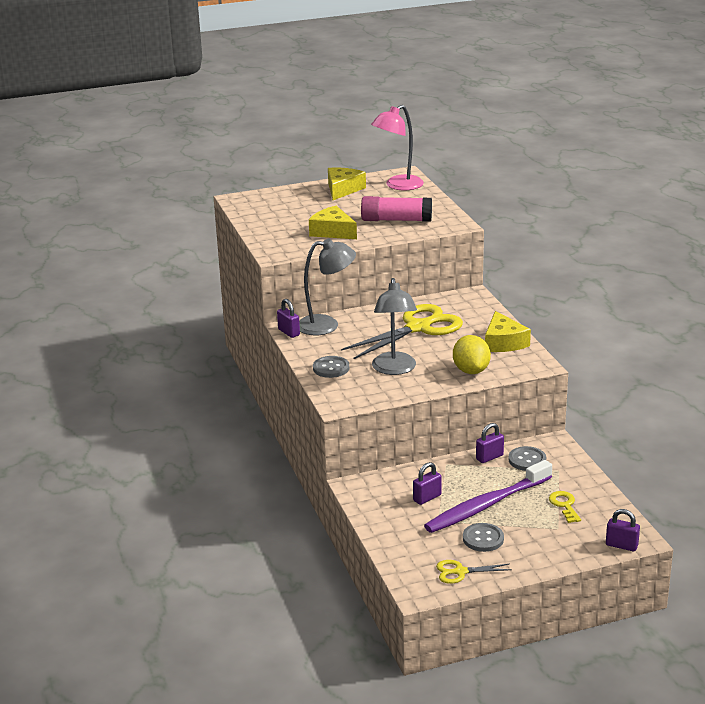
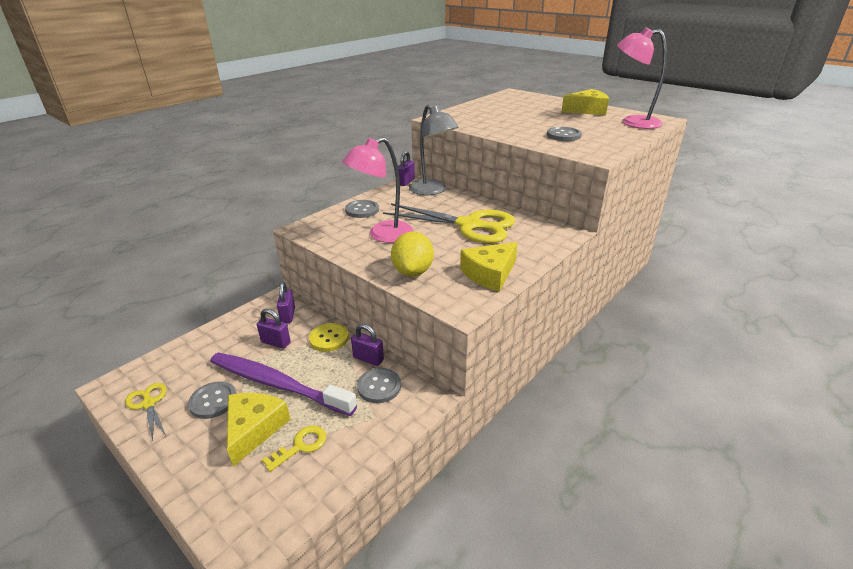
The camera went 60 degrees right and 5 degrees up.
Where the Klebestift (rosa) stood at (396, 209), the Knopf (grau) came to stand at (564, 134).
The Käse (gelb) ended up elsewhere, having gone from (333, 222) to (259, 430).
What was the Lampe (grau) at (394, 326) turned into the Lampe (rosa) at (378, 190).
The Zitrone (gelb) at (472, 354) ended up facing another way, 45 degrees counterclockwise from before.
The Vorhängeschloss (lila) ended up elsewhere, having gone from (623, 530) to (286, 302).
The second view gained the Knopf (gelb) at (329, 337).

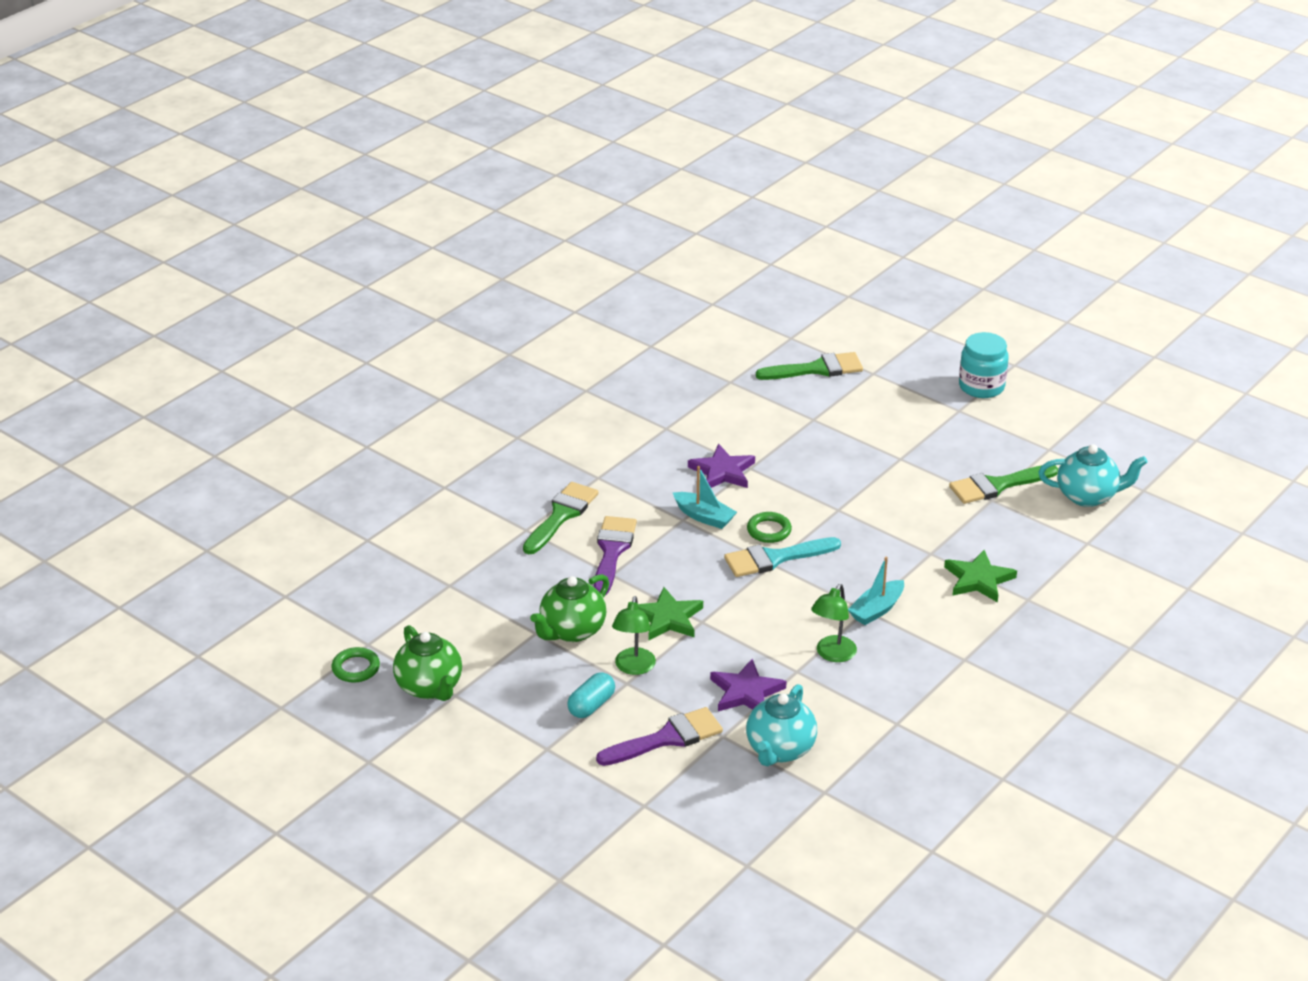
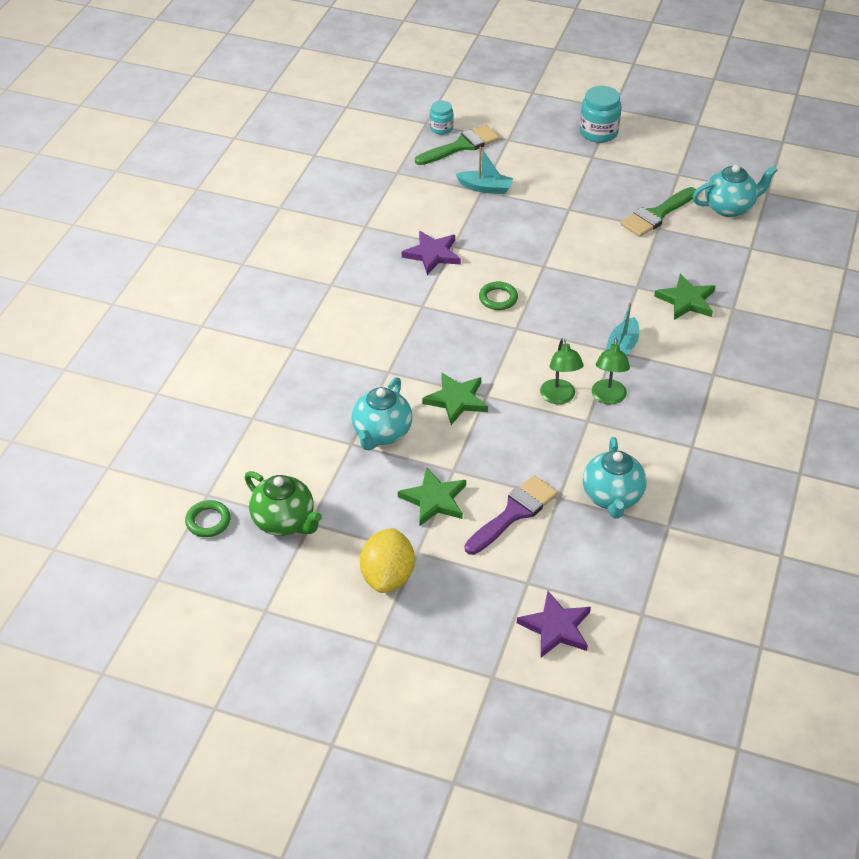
The camera went 20 degrees left and 10 degrees up.
The Boot (türkis) ended up elsewhere, having gone from (705, 497) to (484, 170).
The second view lost the Pinsel (grün) at (560, 518).
The second view lost the Pinsel (lila) at (615, 555).
The second view lost the Pinsel (türkis) at (782, 557).
What was the Teekanne (grün) at (569, 608) turned into the Teekanne (türkis) at (381, 413).
The Lampe (grün) ended up elsewhere, having gone from (634, 635) to (562, 371).
The Stern (lila) ended up elsewhere, having gone from (748, 685) to (554, 624).
Where the Kapsel (türkis) stood at (591, 695), the Stern (grün) came to stand at (432, 497).
The second view gained the Einmachglas (türkis) at (442, 118).
The second view gained the Zitrone (gelb) at (387, 560).

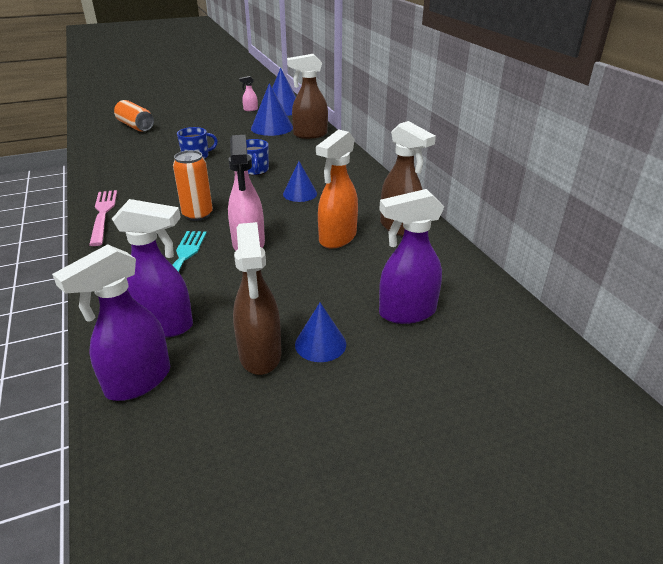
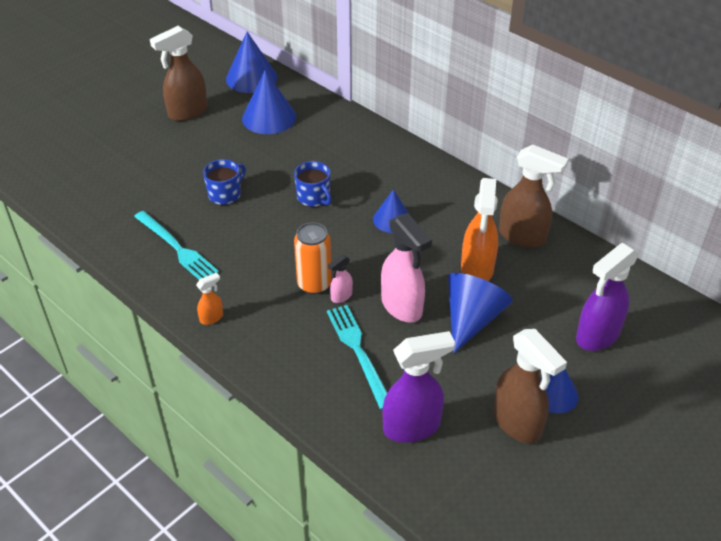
The camera went 25 degrees left and 10 degrees up.
The Sprühflasche (braun) ended up elsewhere, having gone from (307, 96) to (179, 73).
The Sprühflasche (rosa) ended up elsewhere, having gone from (248, 93) to (340, 279).
The second view lost the Dose (orange) at (134, 115).
Where the Gabel (rosa) stood at (103, 218), the Sprühflasche (orange) came to stand at (209, 299).
The second view lost the Sprühflasche (lila) at (111, 322).
The second view gained the Gabel (türkis) at (176, 245).
The second view gained the Kegel (blau) at (480, 313).

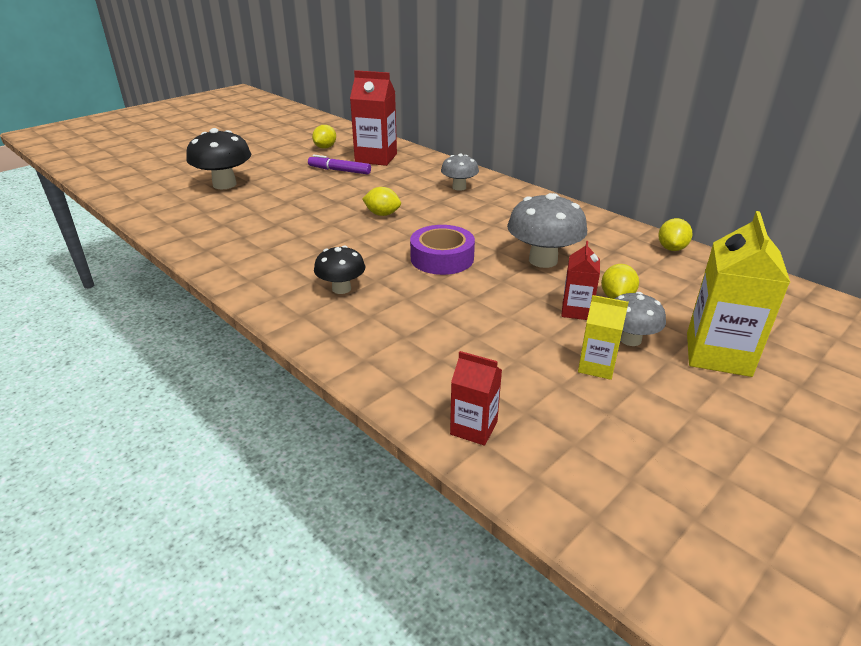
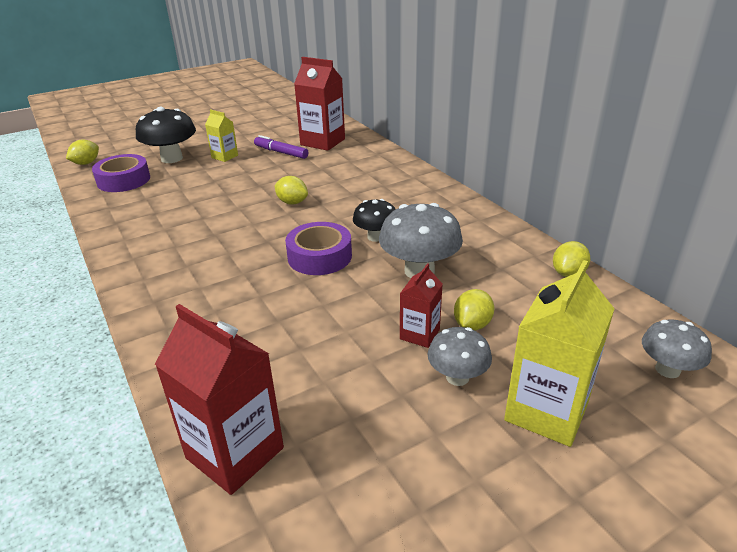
The camera went 15 degrees right and 0 degrees up.
The Zitrone (gelb) ended up elsewhere, having gone from (324, 137) to (82, 152).
The Pilz (grau) ended up elsewhere, having gone from (460, 172) to (677, 348).
The Pilz (schwarz) ended up elsewhere, having gone from (339, 270) to (374, 220).
The Getränkekarton (gelb) ended up elsewhere, having gone from (603, 337) to (221, 135).
The size of the Getränkekarton (rot) at (476, 398) changed by a factor of 1.82.
The second view gained the Klebeband (lila) at (121, 173).

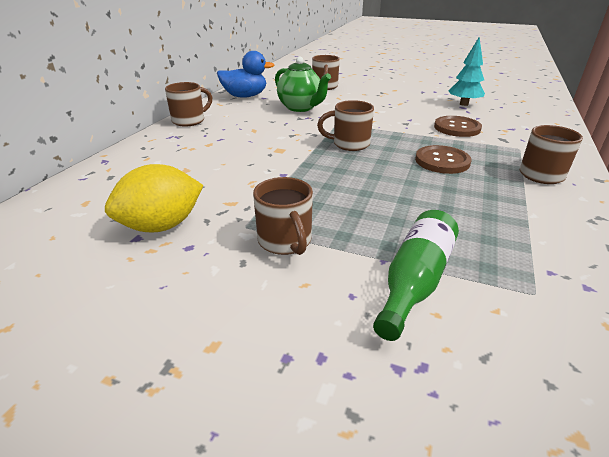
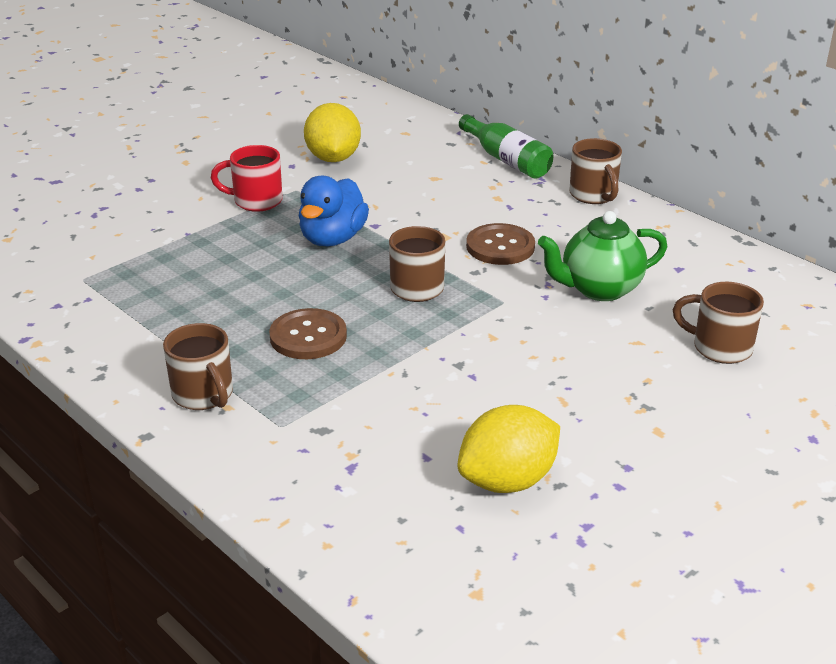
The camera went 115 degrees right and 0 degrees up.
Where the Baum (türkis) stood at (467, 71), the Zitrone (gelb) came to stand at (509, 449).
The Ente (blau) ended up elsewhere, having gone from (245, 74) to (334, 211).
The Knopf (braun) ended up elsewhere, having gone from (458, 126) to (500, 244).
What was the Tasse (braun) at (283, 216) turned into the Tasse (rot) at (246, 178).
The Flasche (grün) ended up elsewhere, having gone from (416, 275) to (506, 146).

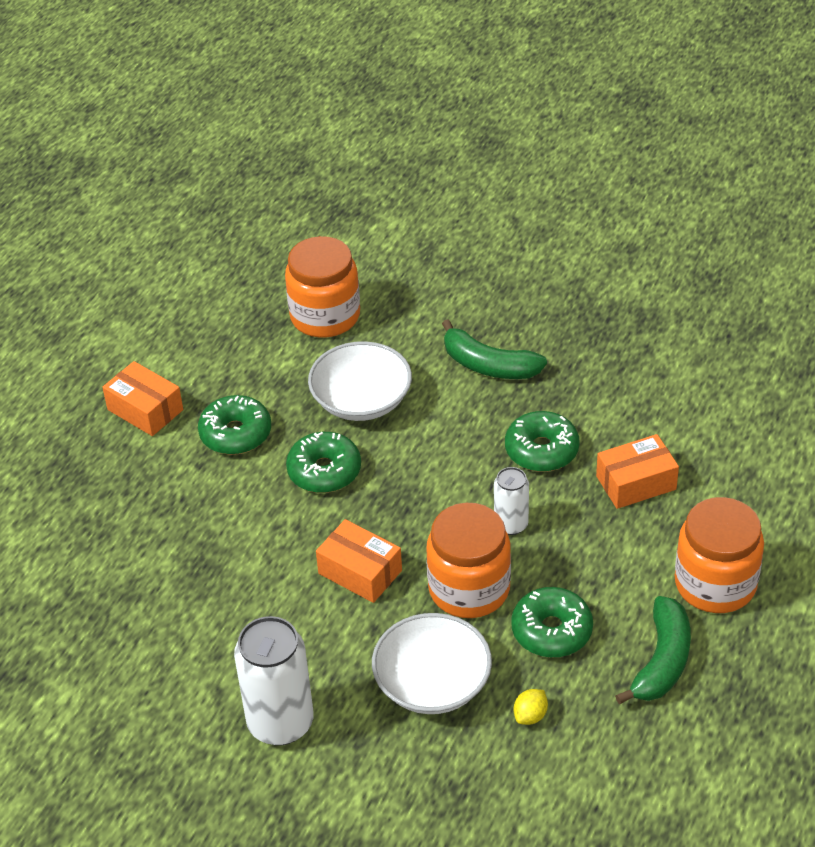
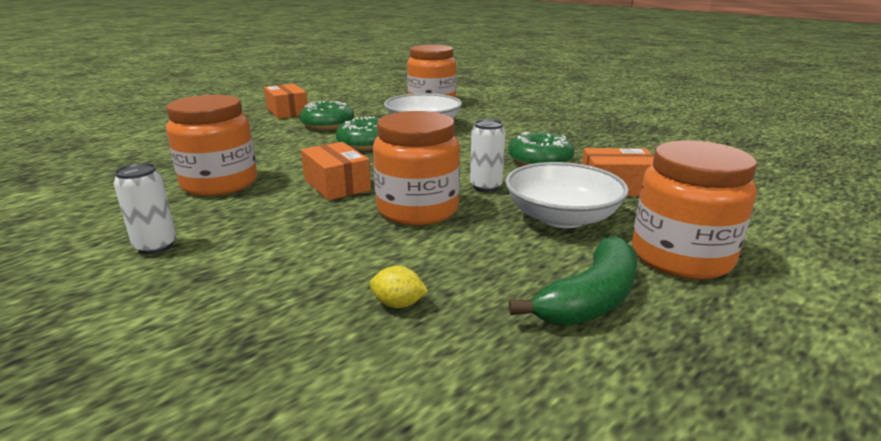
The camera went 20 degrees right and 20 degrees down.
The second view lost the Banane (grün) at (494, 349).
The second view lost the Donut (grün) at (552, 622).
The Schüssel (weiß) ended up elsewhere, having gone from (432, 663) to (567, 195).
The size of the Dose (weiß) at (274, 680) changed by a factor of 0.56.
The Zitrone (gelb) at (531, 707) ended up facing another way, 45 degrees clockwise from before.
The second view gained the Einmachglas (orange) at (211, 145).

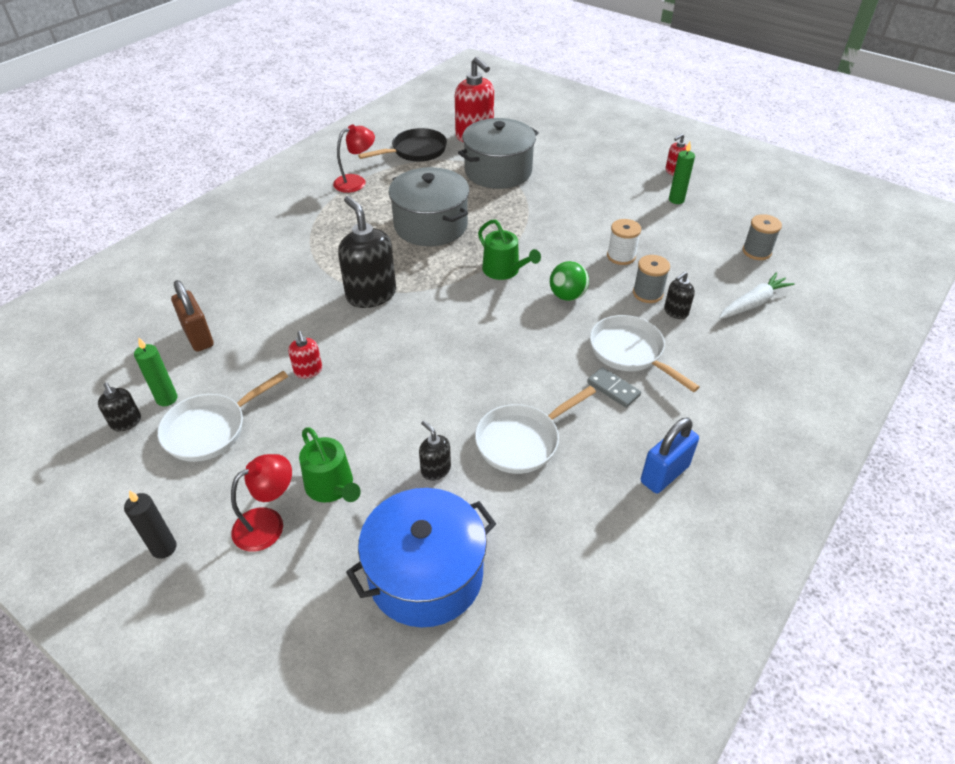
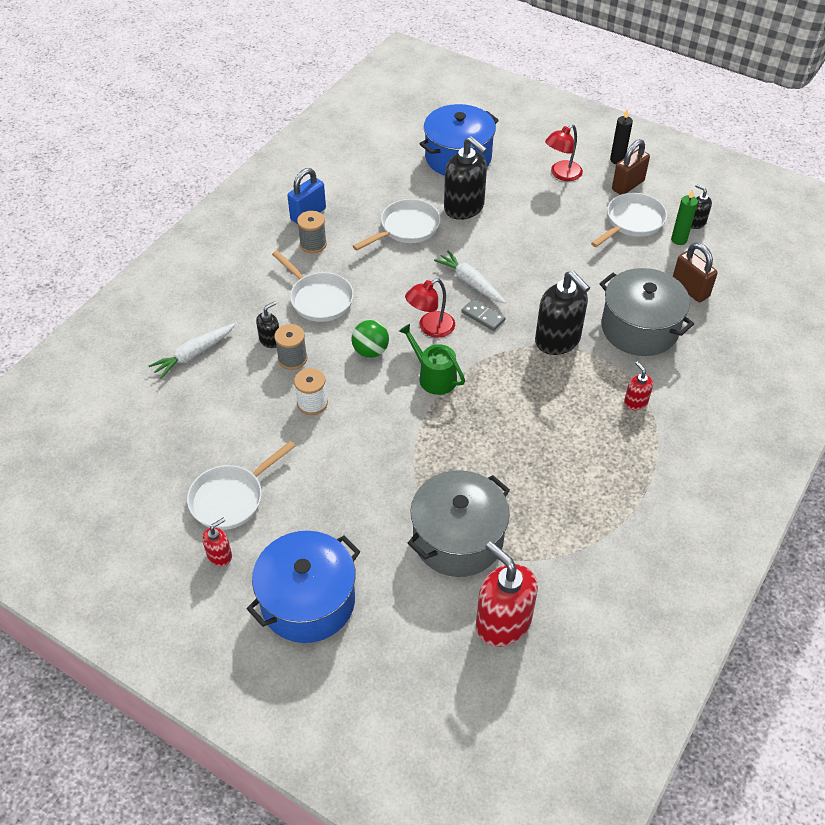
The camera went 175 degrees right and 5 degrees up.
The Lampe (rot) ended up elsewhere, having gone from (354, 158) to (430, 308).
The second view lost the Pfanne (schwarz) at (402, 145).
Where the Kerze (grün) stood at (682, 173), the Pfanne (weiß) came to stand at (241, 485).
The Kochtopf (grau) ended up elsewhere, having gone from (429, 206) to (647, 312).
The Garnrolle (grau) ended up elsewhere, having gone from (762, 237) to (312, 232).
The Seifenspender (rot) ended up elsewhere, having gone from (305, 354) to (638, 385).
The Dominostein (grau) ended up elsewhere, having gone from (614, 387) to (483, 315).
The size of the Seifenspender (schwarz) at (435, 451) changed by a factor of 2.03.
The second view lost the Gießkanne (grün) at (330, 465).
The second view gained the Vorhängeschloss (braun) at (631, 167).
The second view gained the Karotte (weiß) at (470, 277).
The second view gained the Kochtopf (blau) at (303, 587).

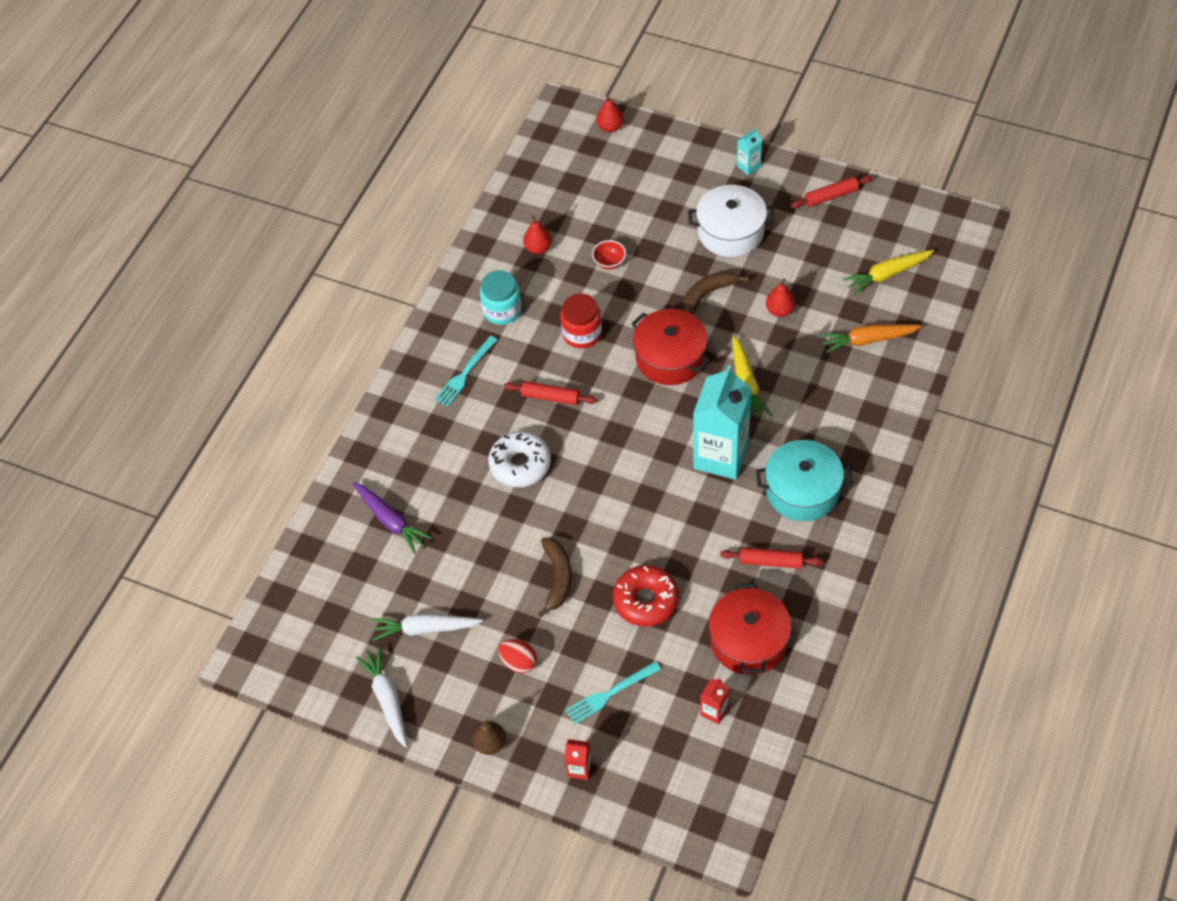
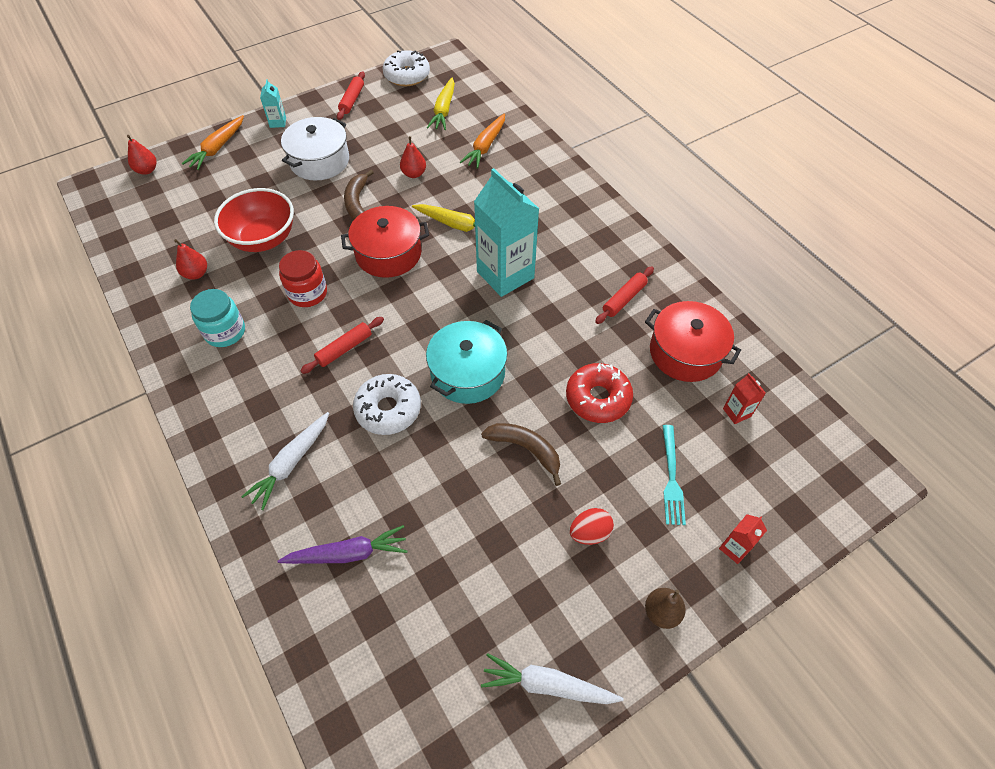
The camera went 60 degrees left and 0 degrees up.
The size of the Schüssel (rot) at (609, 255) changed by a factor of 2.30.
The second view lost the Gabel (türkis) at (466, 371).
The Kochtopf (türkis) ended up elsewhere, having gone from (804, 480) to (466, 362).
The Karotte (weiß) ended up elsewhere, having gone from (427, 627) to (285, 461).
The second view gained the Donut (weiß) at (406, 68).
The second view gained the Karotte (orange) at (213, 142).

